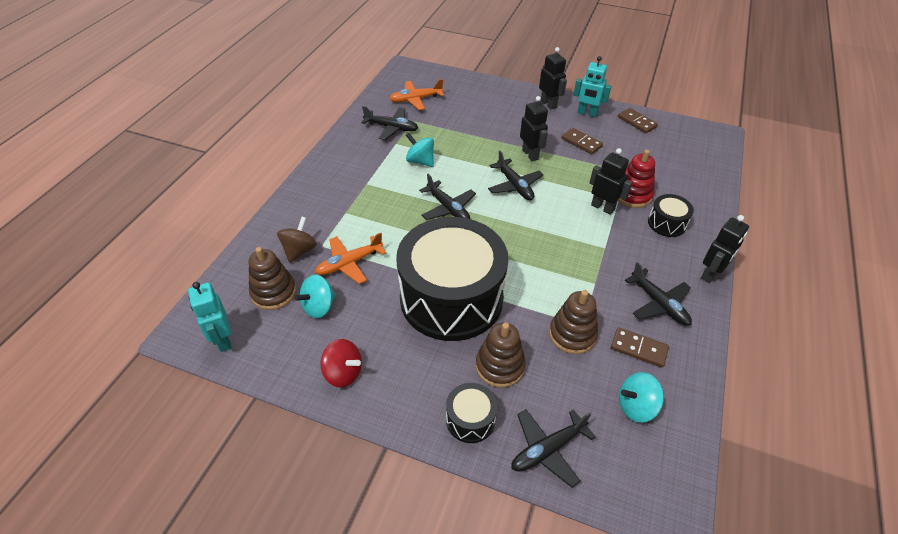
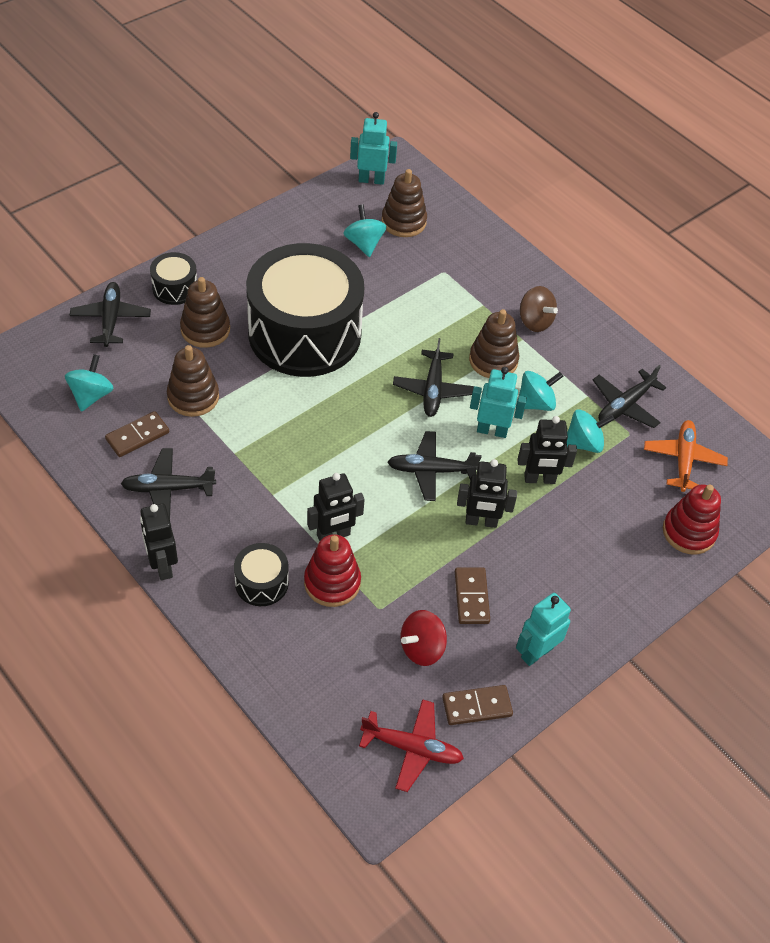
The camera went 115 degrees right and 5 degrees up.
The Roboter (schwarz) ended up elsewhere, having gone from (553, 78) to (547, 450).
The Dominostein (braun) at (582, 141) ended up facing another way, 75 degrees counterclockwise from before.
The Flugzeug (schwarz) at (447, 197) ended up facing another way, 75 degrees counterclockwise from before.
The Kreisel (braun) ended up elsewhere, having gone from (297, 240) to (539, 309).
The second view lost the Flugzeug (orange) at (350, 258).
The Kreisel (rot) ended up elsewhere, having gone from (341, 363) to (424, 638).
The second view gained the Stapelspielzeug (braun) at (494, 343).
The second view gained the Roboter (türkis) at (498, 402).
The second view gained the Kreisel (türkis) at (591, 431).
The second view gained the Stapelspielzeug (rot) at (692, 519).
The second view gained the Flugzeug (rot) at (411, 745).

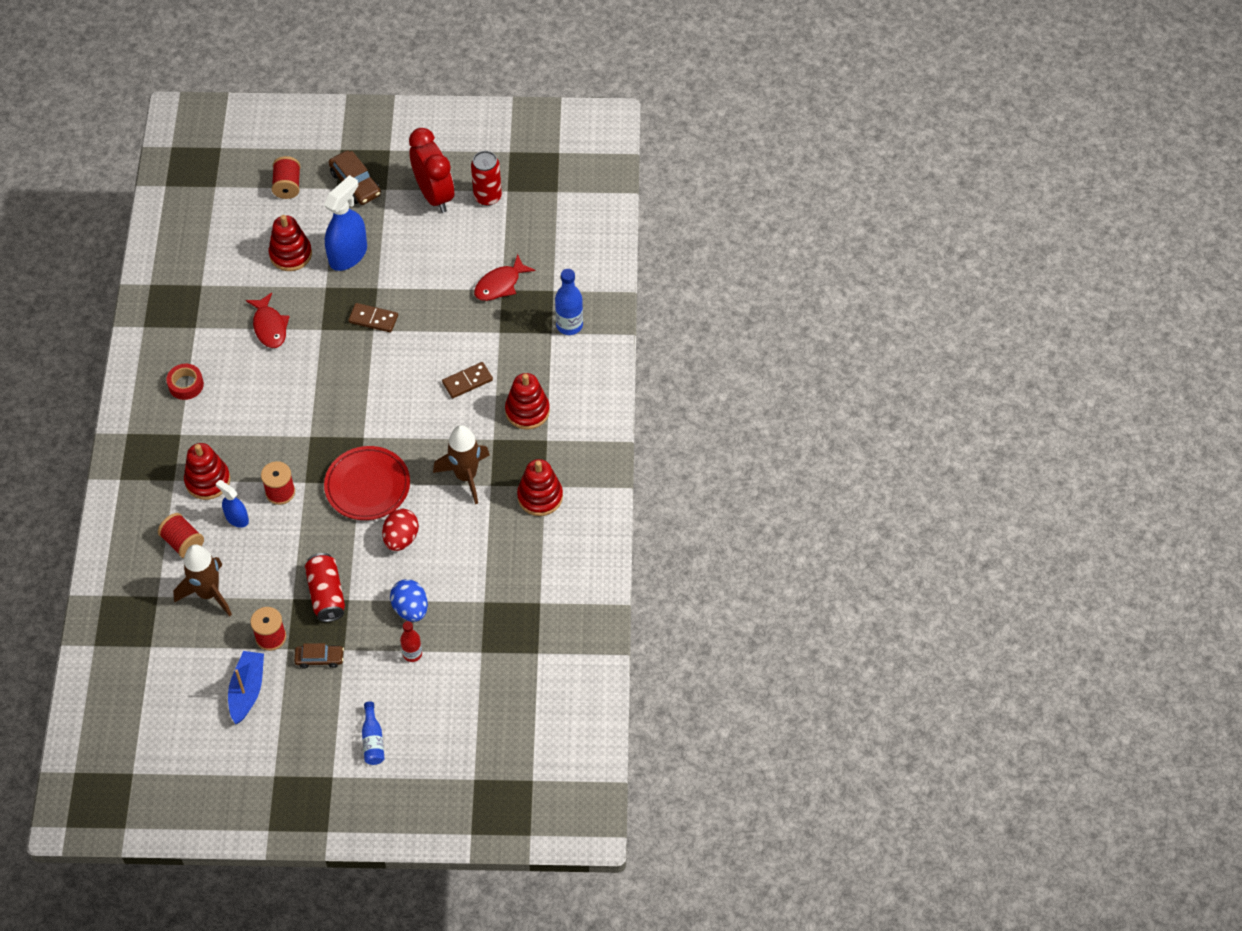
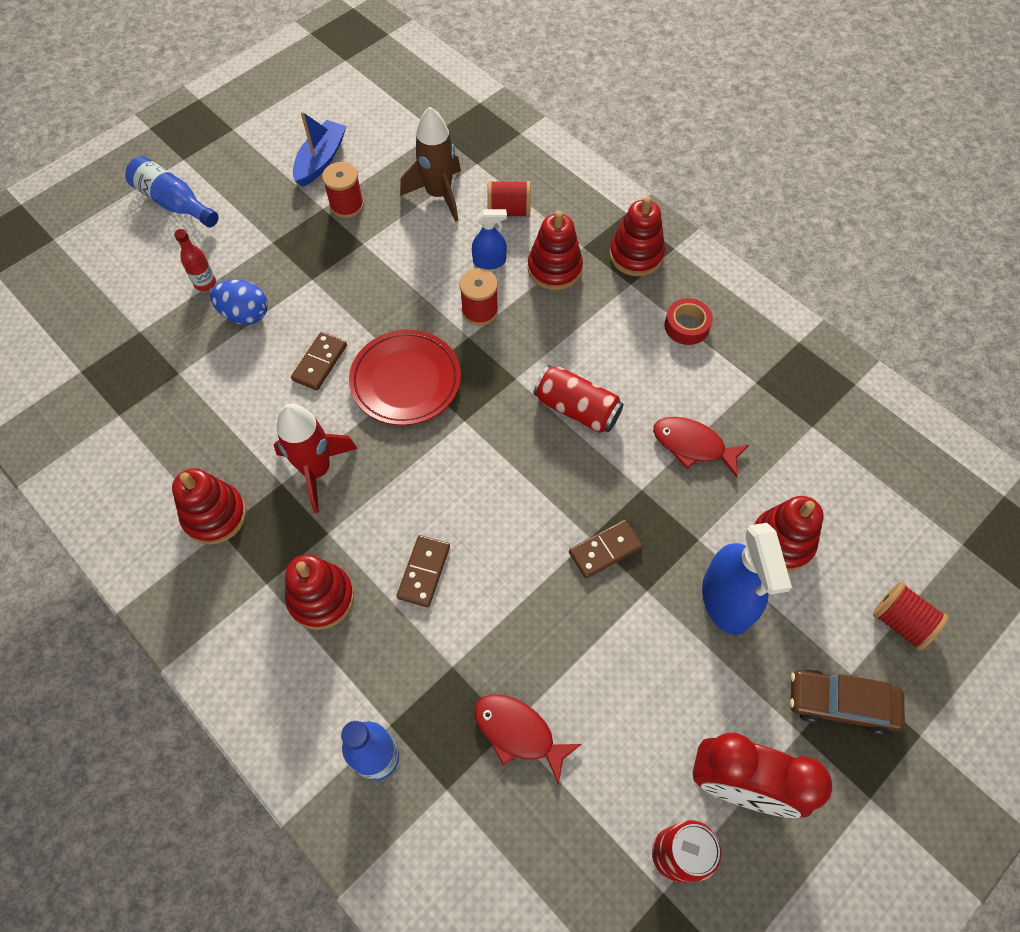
The camera went 135 degrees right and 5 degrees up.
The Fisch (rot) at (504, 277) ended up facing another way, 60 degrees counterclockwise from before.
What was the Rakete (braun) at (461, 464) turned into the Rakete (rot) at (316, 458).
Where the Ei (rot) stood at (400, 530), the Dominostein (braun) came to stand at (319, 361).
The Dose (rot) ended up elsewhere, having gone from (325, 587) to (578, 399).
The second view lost the Auto (braun) at (319, 655).
The Boot (blau) at (246, 687) ended up facing another way, 120 degrees counterclockwise from before.
The size of the Flasche (blau) at (373, 733) changed by a factor of 1.52.
The second view gained the Stapelspielzeug (rot) at (637, 236).

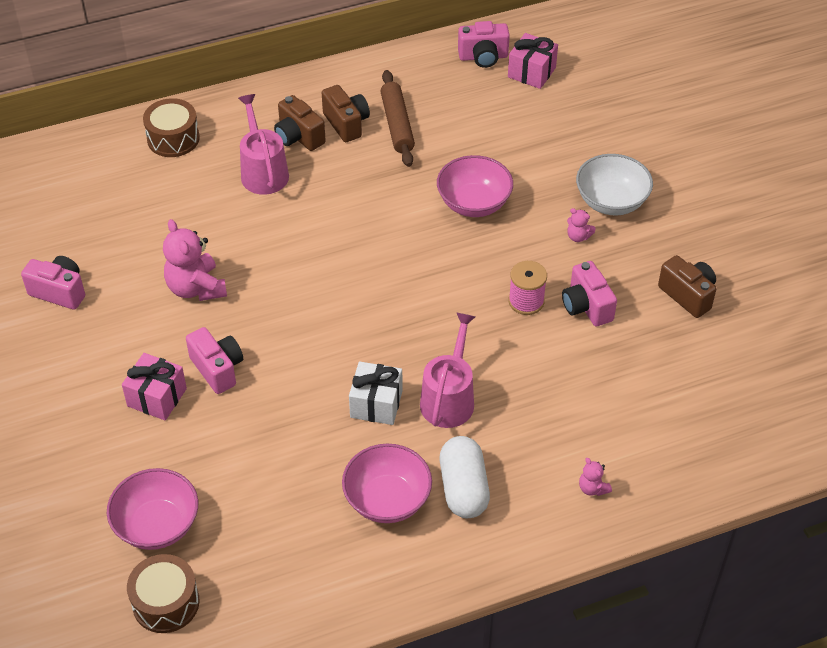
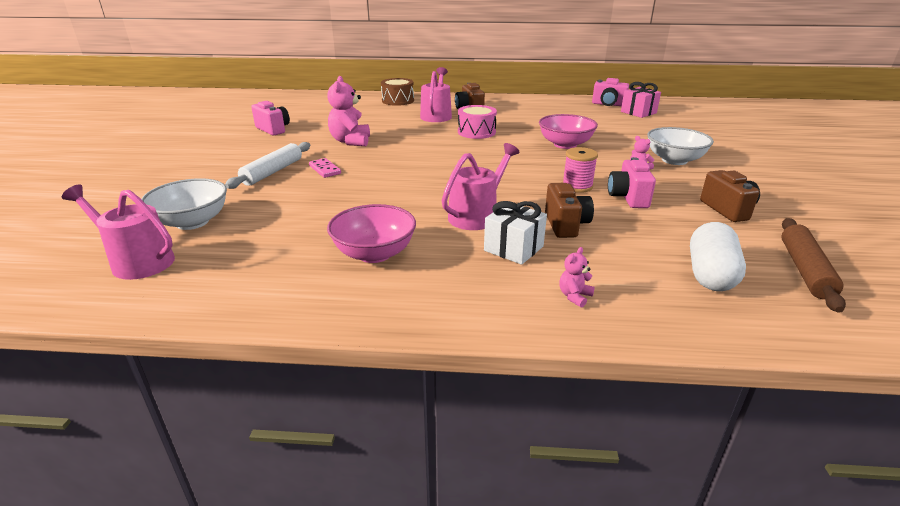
The camera went 25 degrees right and 20 degrees down.
The Nudelholz (braun) ended up elsewhere, having gone from (397, 118) to (813, 265).
The Kamera (braun) ended up elsewhere, having gone from (346, 113) to (569, 210).
Where the Kamera (rosa) stood at (214, 360), the Dominostein (rosa) came to stand at (325, 168).
Where the Geschenk (rosa) stood at (154, 387), the Nudelholz (weiß) came to stand at (267, 165).
The Geschenk (weiß) ended up elsewhere, having gone from (376, 393) to (515, 233).
The Kapsel (weiß) ended up elsewhere, having gone from (465, 477) to (718, 256).
The Teddybär (rosa) at (595, 477) ended up facing another way, 45 degrees clockwise from before.
What was the Schüssel (rosa) at (152, 509) turned into the Schüssel (weiß) at (184, 204).
Where the Trommel (braun) stood at (163, 593), the Gießkanne (rosa) came to stand at (118, 232).
The second view gained the Trommel (rosa) at (477, 122).

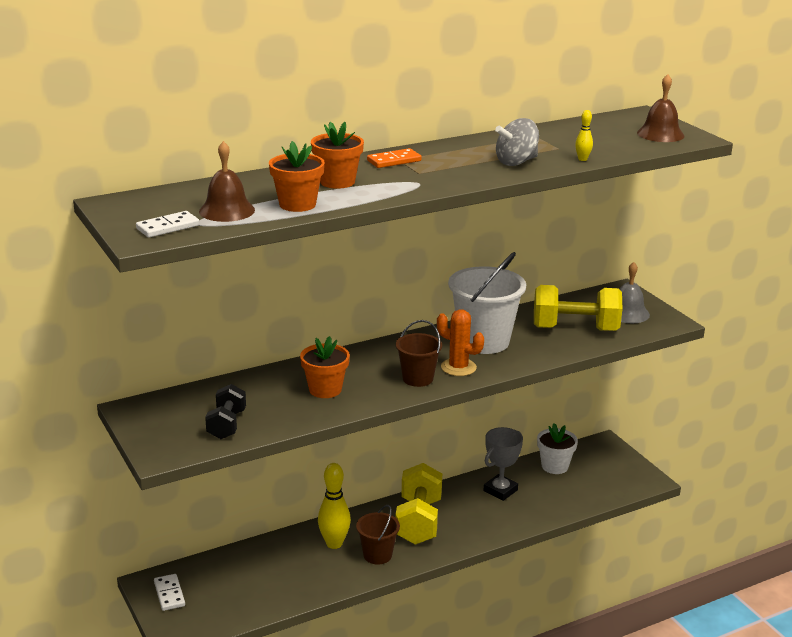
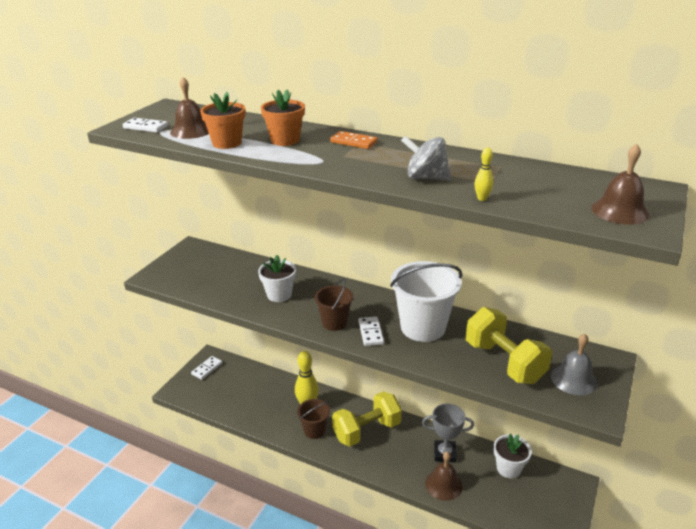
The camera went 55 degrees right and 5 degrees up.
Where the Kaktus (orange) stood at (460, 342), the Dominostein (weiß) came to stand at (371, 331).
What was the Blumentopf (orange) at (325, 367) turned into the Blumentopf (weiß) at (277, 278).
The second view lost the Hantel (schwarz) at (225, 411).
The second view gained the Glocke (braun) at (444, 476).

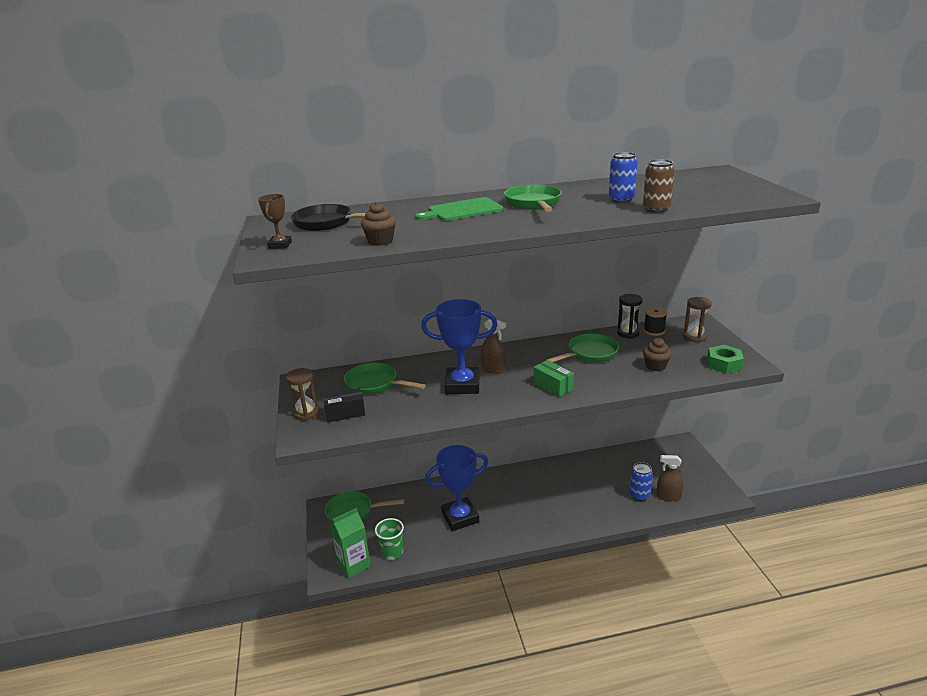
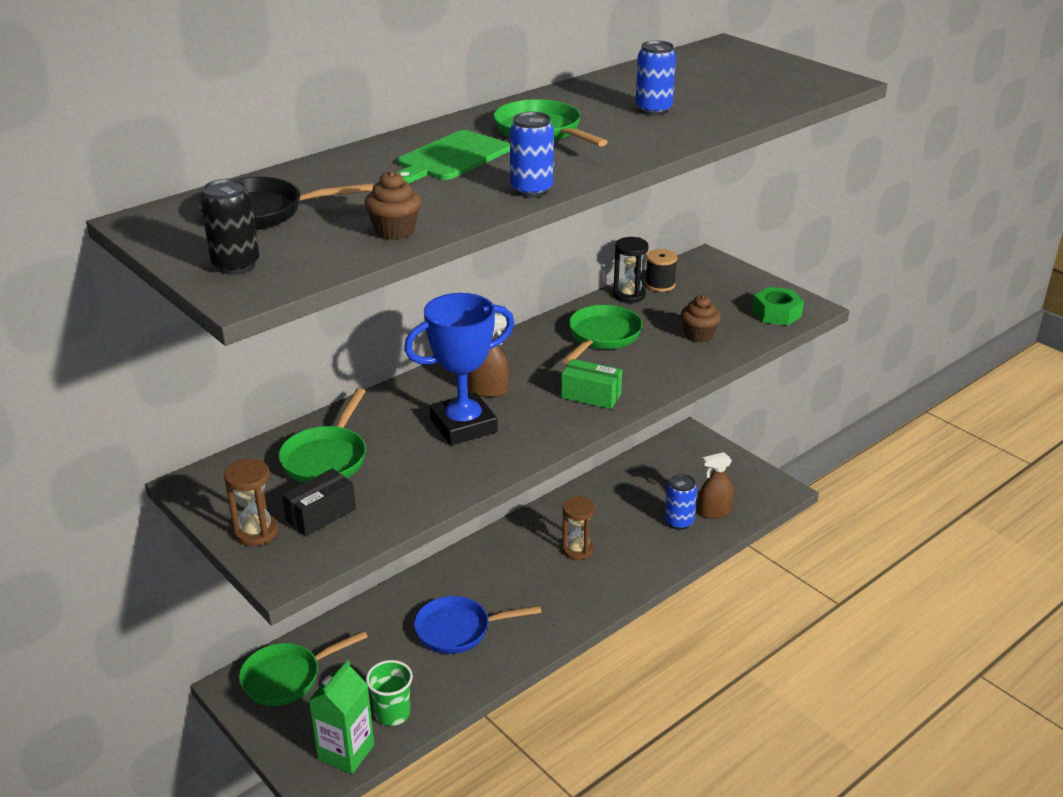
The camera went 30 degrees left and 5 degrees up.
The second view lost the Dose (braun) at (659, 186).
Where the Pokal (braun) stood at (275, 221), the Dose (schwarz) came to stand at (230, 226).
The Sanduhr (braun) ended up elsewhere, having gone from (697, 320) to (578, 528).
The Pfanne (grün) at (385, 379) ended up facing another way, 75 degrees counterclockwise from before.
Where the Pokal (blau) stood at (456, 488), the Pfanne (blau) came to stand at (478, 625).
The second view gained the Dose (blau) at (532, 154).

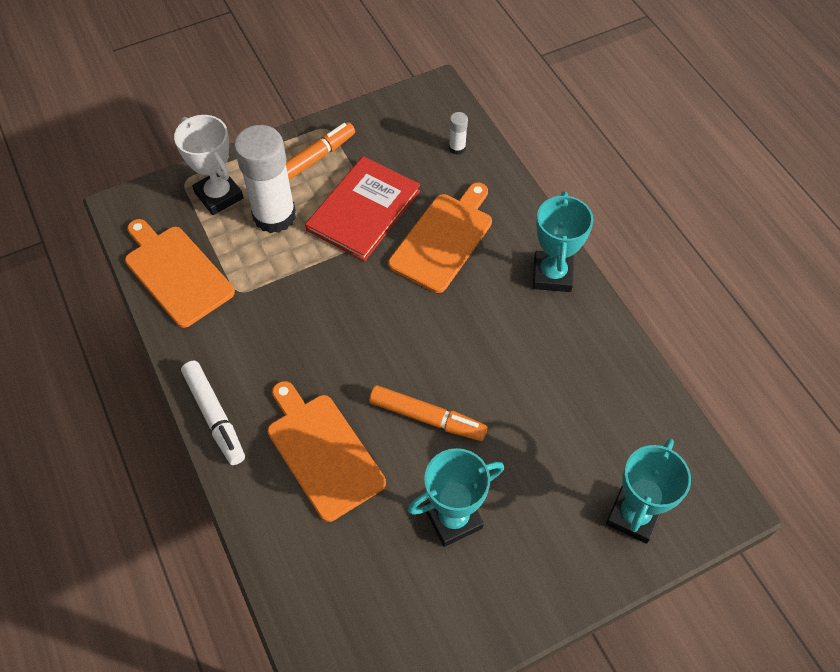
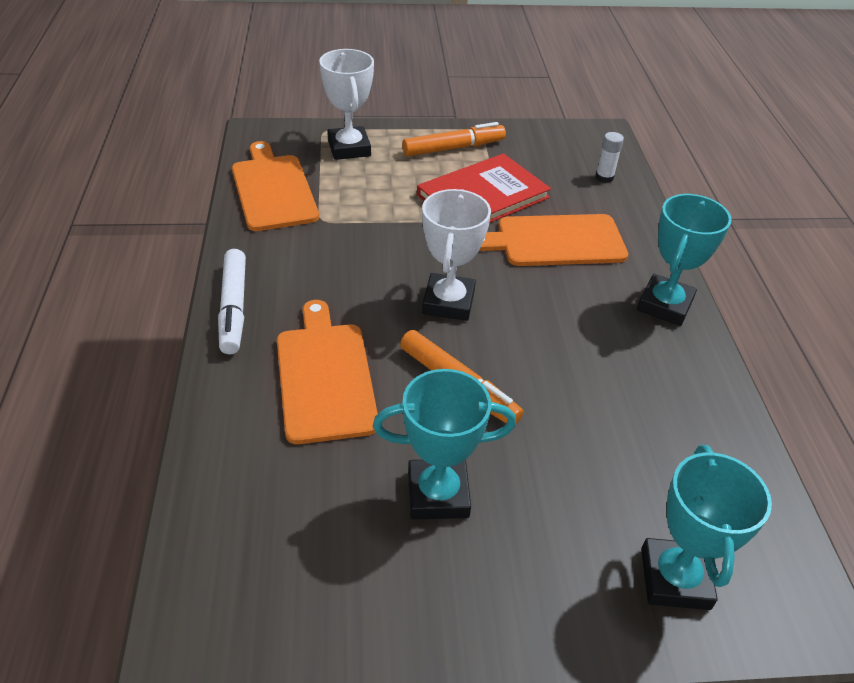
The camera went 20 degrees right and 15 degrees down.
The second view lost the Klebestift (weiß) at (265, 179).
The Schneidebrett (orange) at (440, 237) ended up facing another way, 150 degrees counterclockwise from before.
The Pokal (türkis) at (648, 491) ended up facing another way, 45 degrees counterclockwise from before.
The second view gained the Pokal (weiß) at (456, 255).

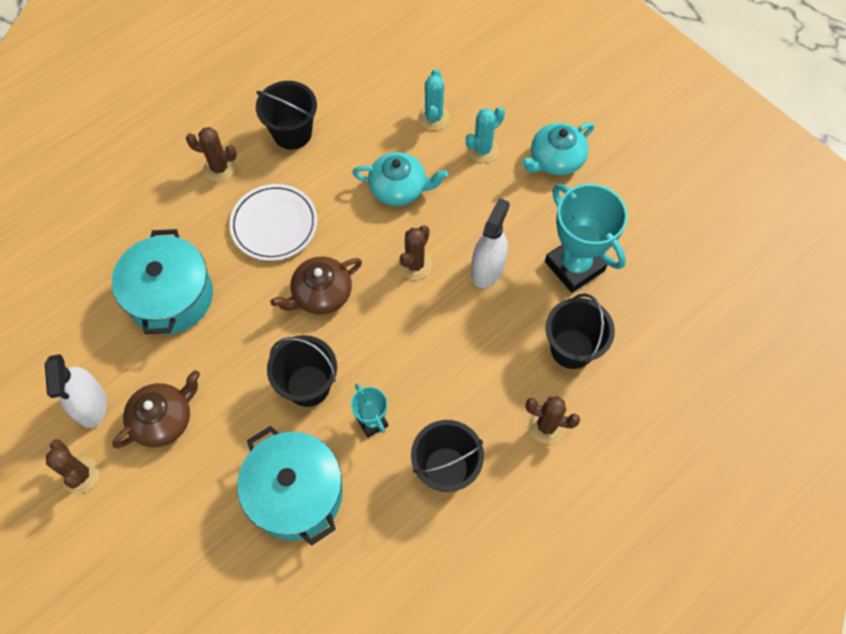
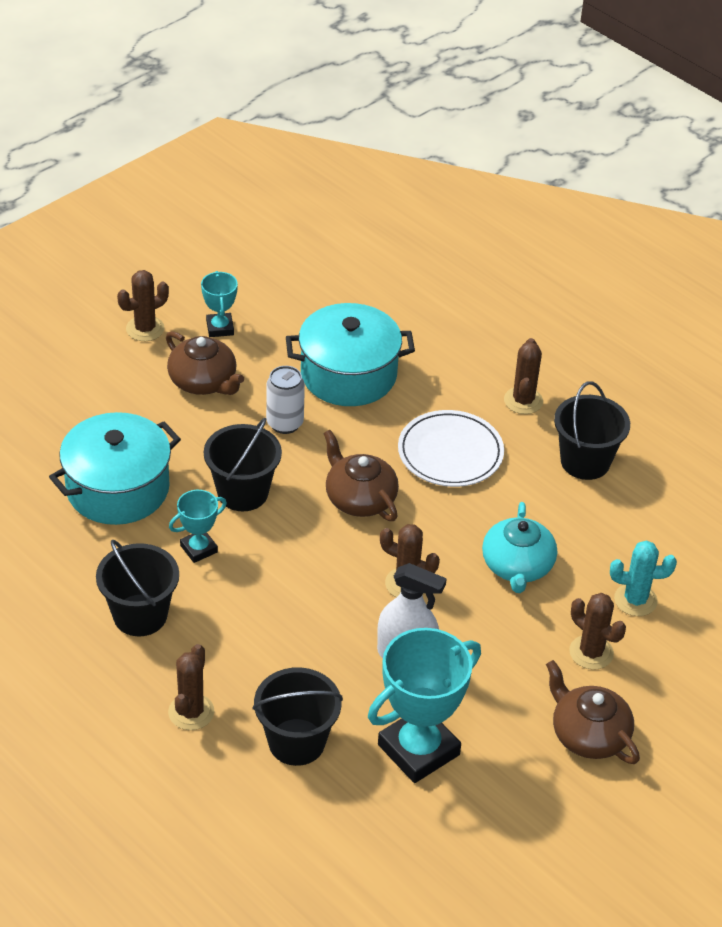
The camera went 85 degrees right and 20 degrees down.
What was the Kaktus (türkis) at (485, 135) turned into the Kaktus (braun) at (597, 631).
What was the Teekanne (türkis) at (558, 148) turned into the Teekanne (braun) at (593, 712).
Where the Sprühflasche (weiß) stood at (76, 391), the Pokal (türkis) came to stand at (219, 304).
The second view gained the Dose (weiß) at (285, 400).

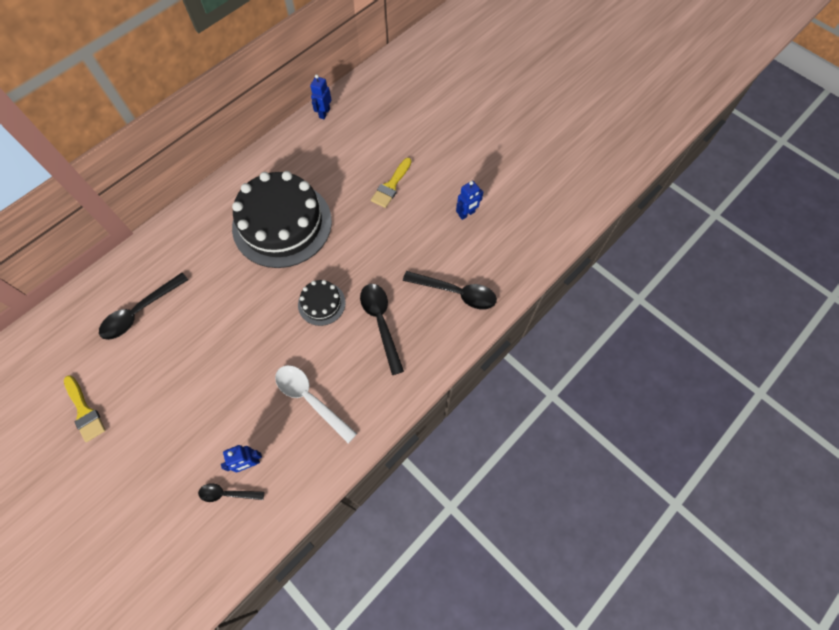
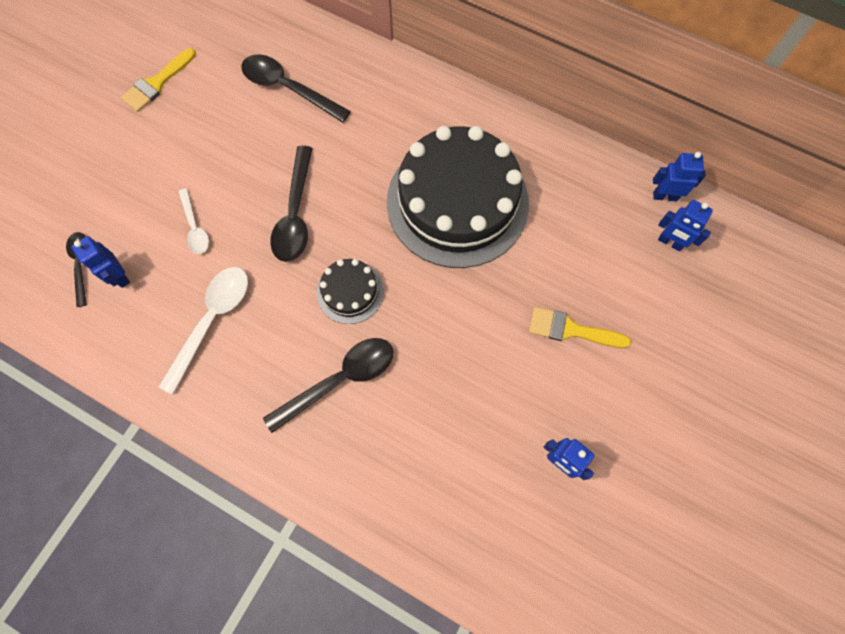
The camera went 75 degrees right and 5 degrees up.
The Löffel (schwarz) ended up elsewhere, having gone from (450, 290) to (291, 204).
The second view gained the Löffel (weiß) at (193, 221).
The second view gained the Roboter (blau) at (685, 225).

